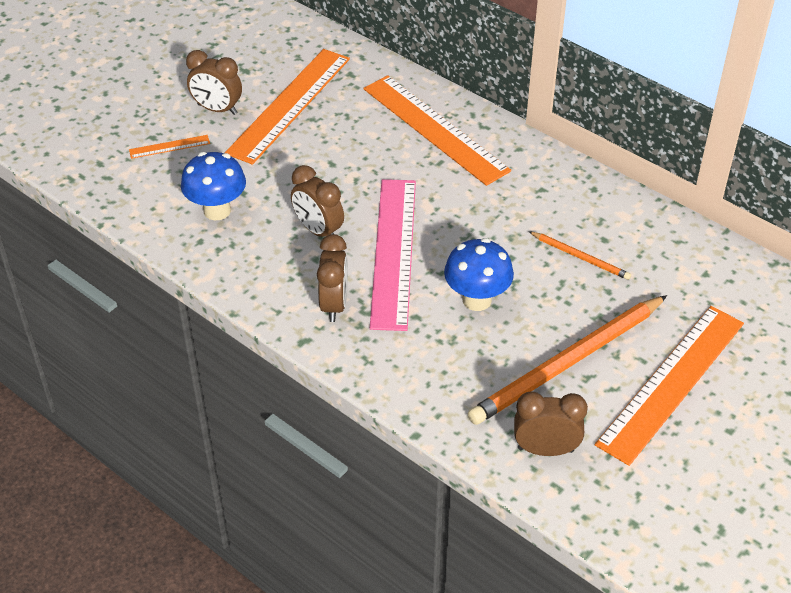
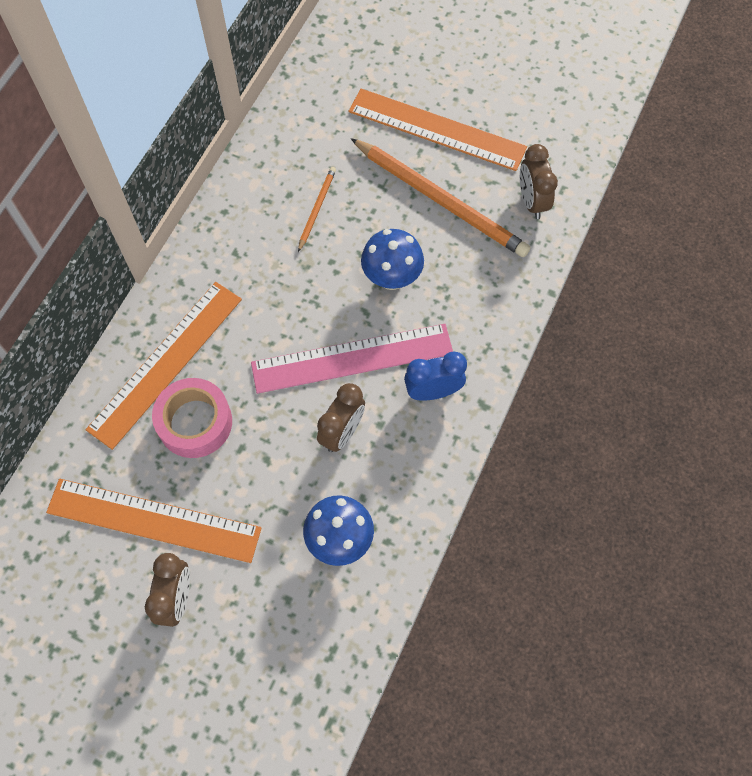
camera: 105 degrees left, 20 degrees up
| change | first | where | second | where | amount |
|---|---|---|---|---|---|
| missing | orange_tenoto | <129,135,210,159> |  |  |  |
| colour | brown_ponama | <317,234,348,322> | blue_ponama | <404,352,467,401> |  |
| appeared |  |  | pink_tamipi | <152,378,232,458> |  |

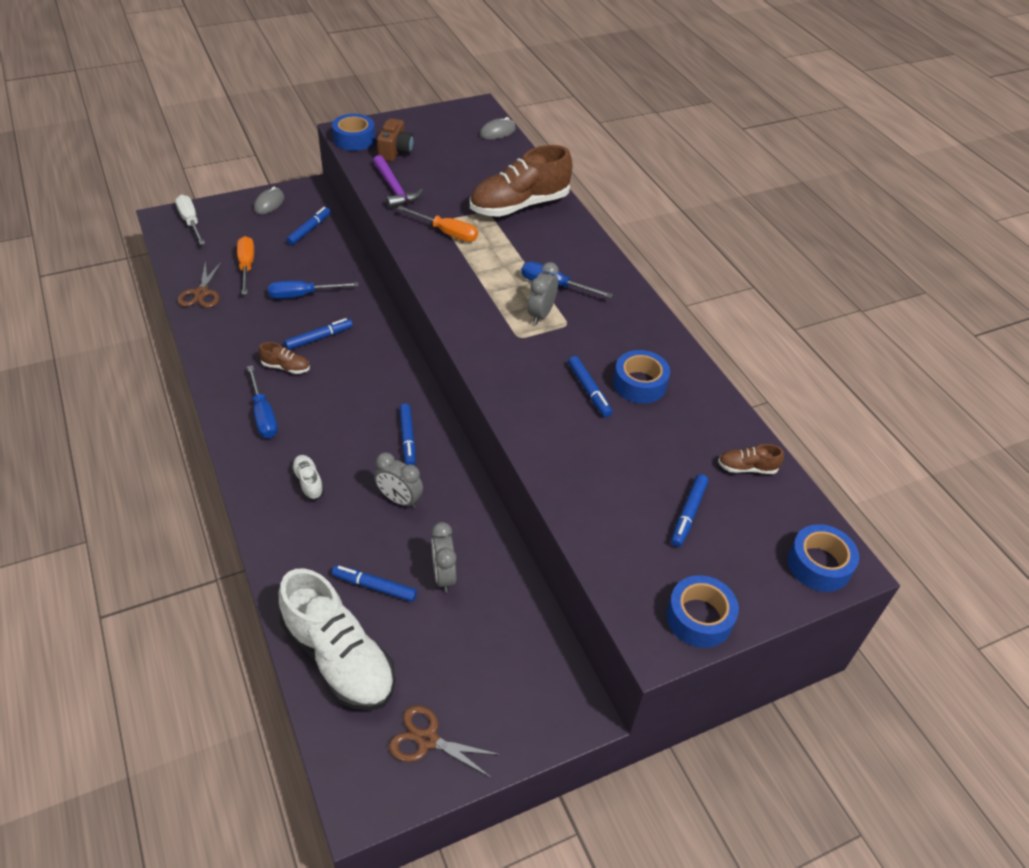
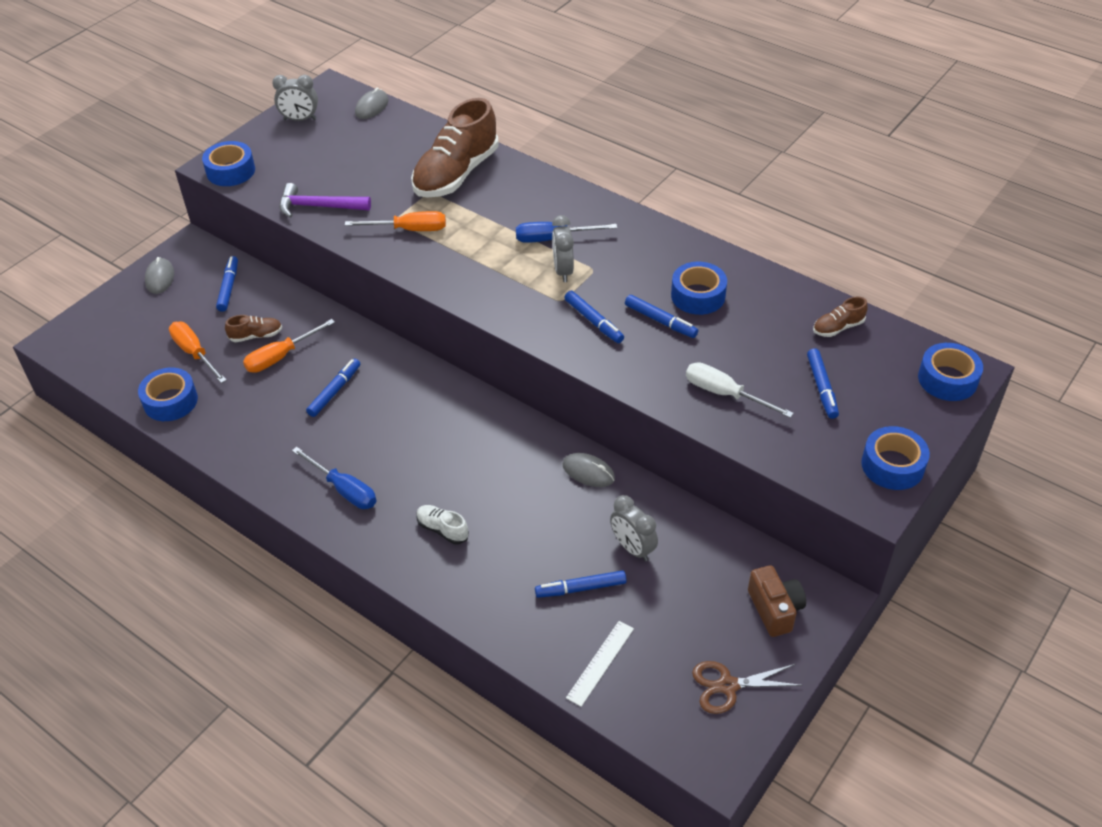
camera: 25 degrees left, 0 degrees up
| change | first | where | second | where | amount |
|---|---|---|---|---|---|
| relocated | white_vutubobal | <175,195,205,245> |  | <686,362,794,418> |  |
| exchanged | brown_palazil | <177,261,222,308> | blue_tamipi | <138,367,198,421> |  |
| relocated | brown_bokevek | <259,342,310,374> |  | <225,315,282,342> |  |
| colour | blue_vutubobal | <268,280,359,299> | orange_vutubobal | <243,319,335,373> |  |
| exchanged | white_bokevek | <279,568,395,711> | white_tenoto | <566,621,634,707> |  |
| spun | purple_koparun | <373,155,423,209> |  | <279,183,371,218> | 150 degrees clockwise |
| relocated | grey_ponama | <374,452,423,508> |  | <272,75,318,121> |  |
| relocated | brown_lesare | <377,118,414,162> |  | <748,565,806,637> |  |
| relocated | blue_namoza | <399,403,415,465> |  | <564,291,624,343> |  |
| appeared |  |  | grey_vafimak | <563,453,615,487> |  |

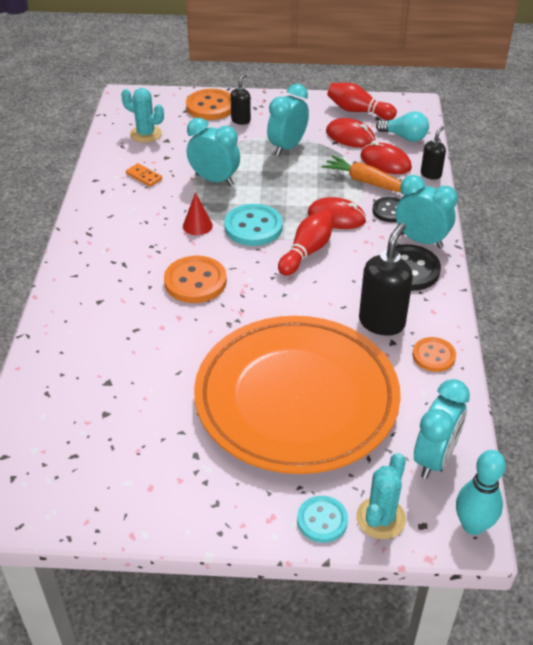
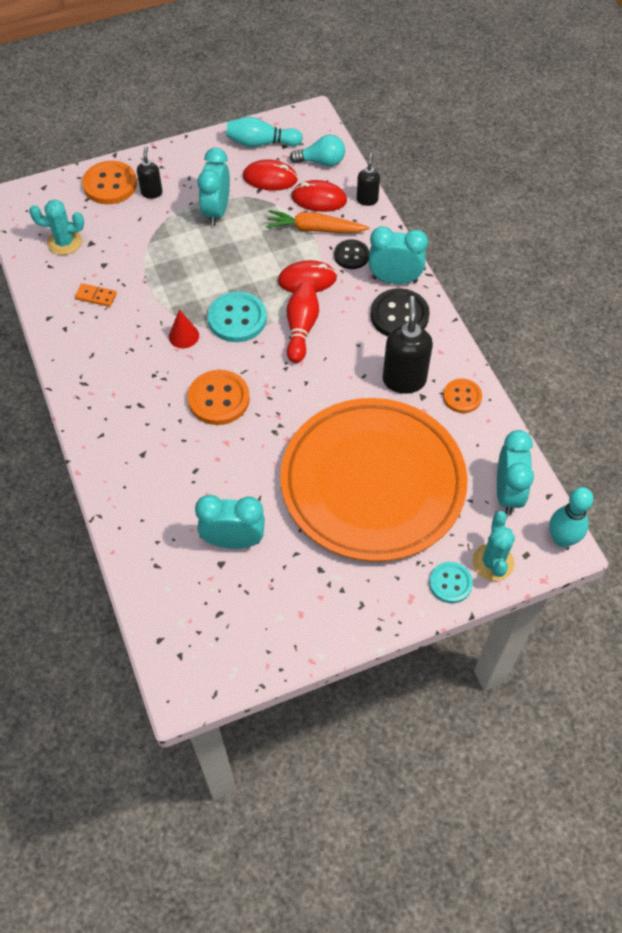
camera: 25 degrees left, 15 degrees up
| change | first | where | second | where | amount |
|---|---|---|---|---|---|
| relocated | turquoise_ponama | <187,118,240,186> |  | <195,495,265,549> |  |
| colour | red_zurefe | <327,83,397,120> | turquoise_zurefe | <226,117,303,147> |  |

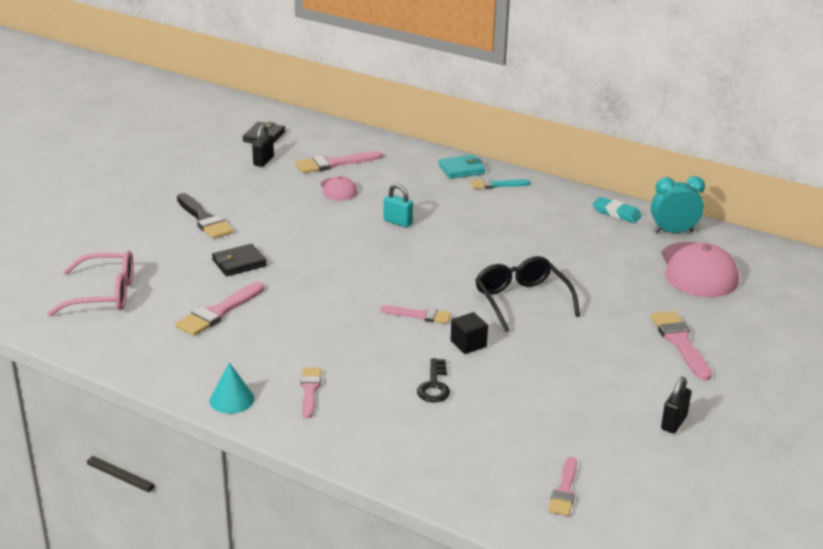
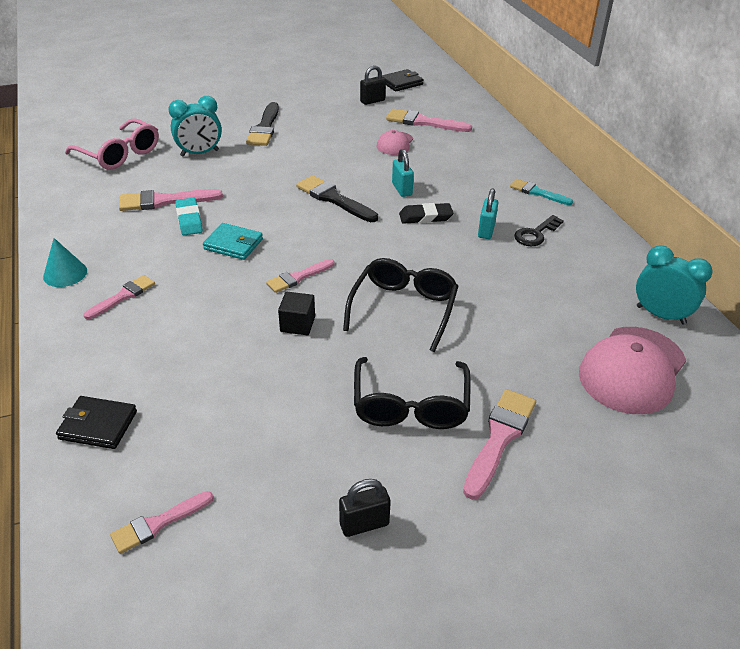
camera: 40 degrees right, 10 degrees up
| change | first | where | second | where | amount |
|---|---|---|---|---|---|
| relocated | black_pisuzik | <212,244,267,276> |  | <56,396,137,449> |  |
| spun | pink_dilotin | <380,305,452,324> |  | <266,259,334,293> | 90 degrees clockwise |
| relocated | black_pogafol | <417,358,450,402> |  | <514,215,564,246> |  |
| relocated | turquoise_pisuzik | <439,155,485,179> |  | <203,223,263,260> |  |
| relocated | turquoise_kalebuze | <593,197,642,223> |  | <175,198,203,235> |  |
| appeared |  |  | turquoise_ponama | <168,96,222,157> |  |
| appeared |  |  | black_dilotin | <296,175,378,222> |  |
| appeared |  |  | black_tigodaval | <354,357,471,429> |  |
| appeared |  |  | black_kalebuze | <399,203,453,224> |  |
| appeared |  |  | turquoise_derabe | <478,189,498,239> |  |

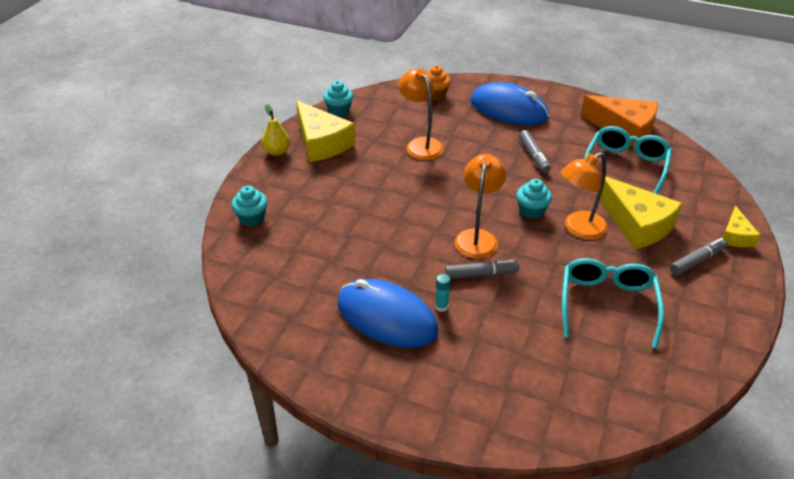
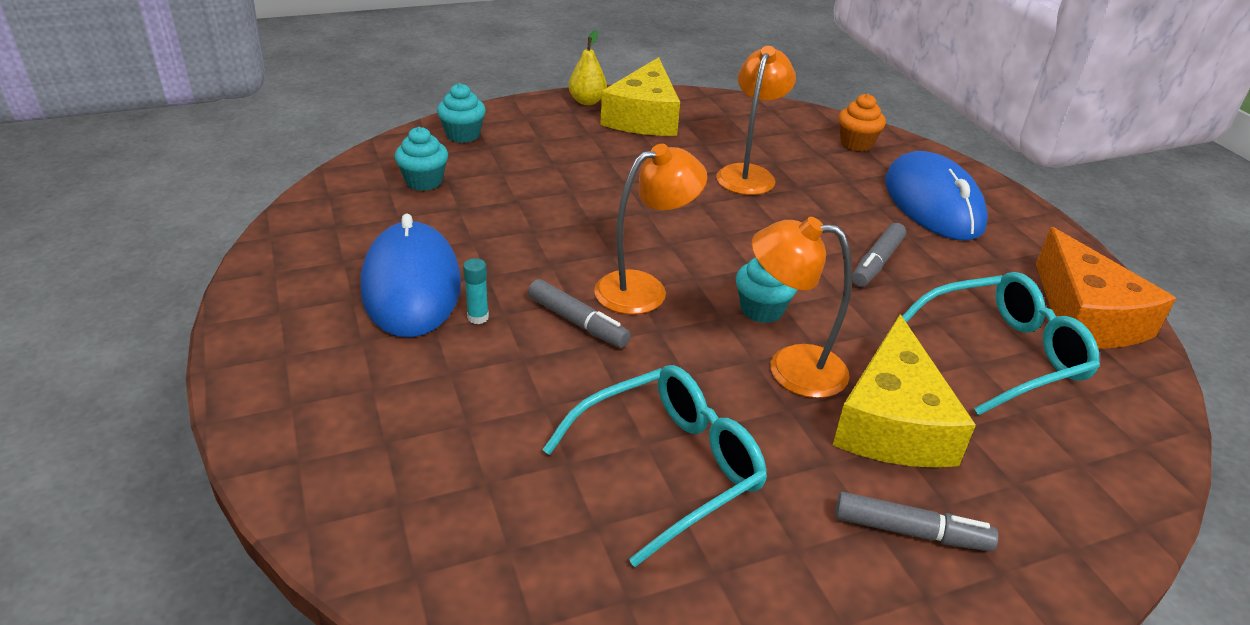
camera: 45 degrees right, 5 degrees down
| change | first | where | second | where | amount |
|---|---|---|---|---|---|
| relocated | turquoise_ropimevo | <323,81,353,117> |  | <394,127,448,191> |  |
| missing | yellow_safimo | <723,206,761,247> |  |  |  |

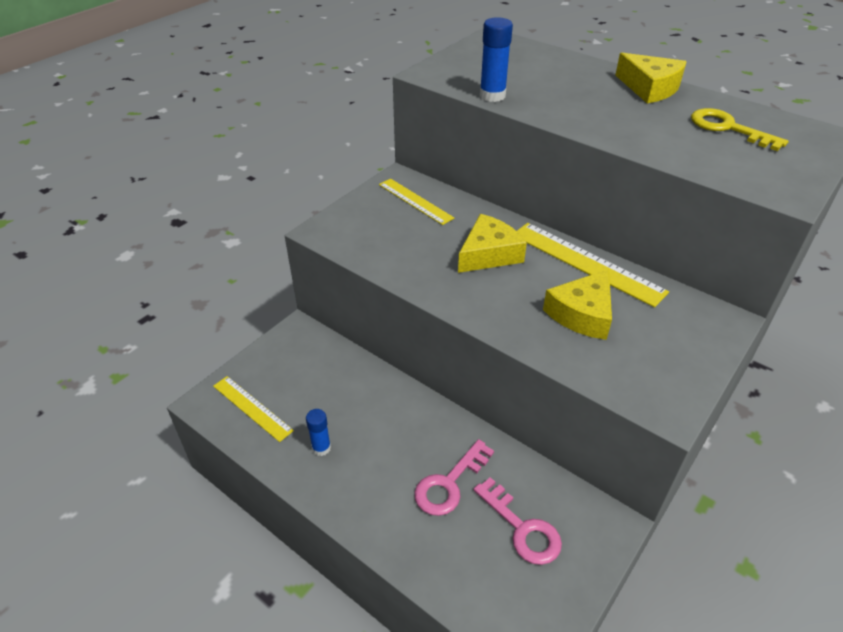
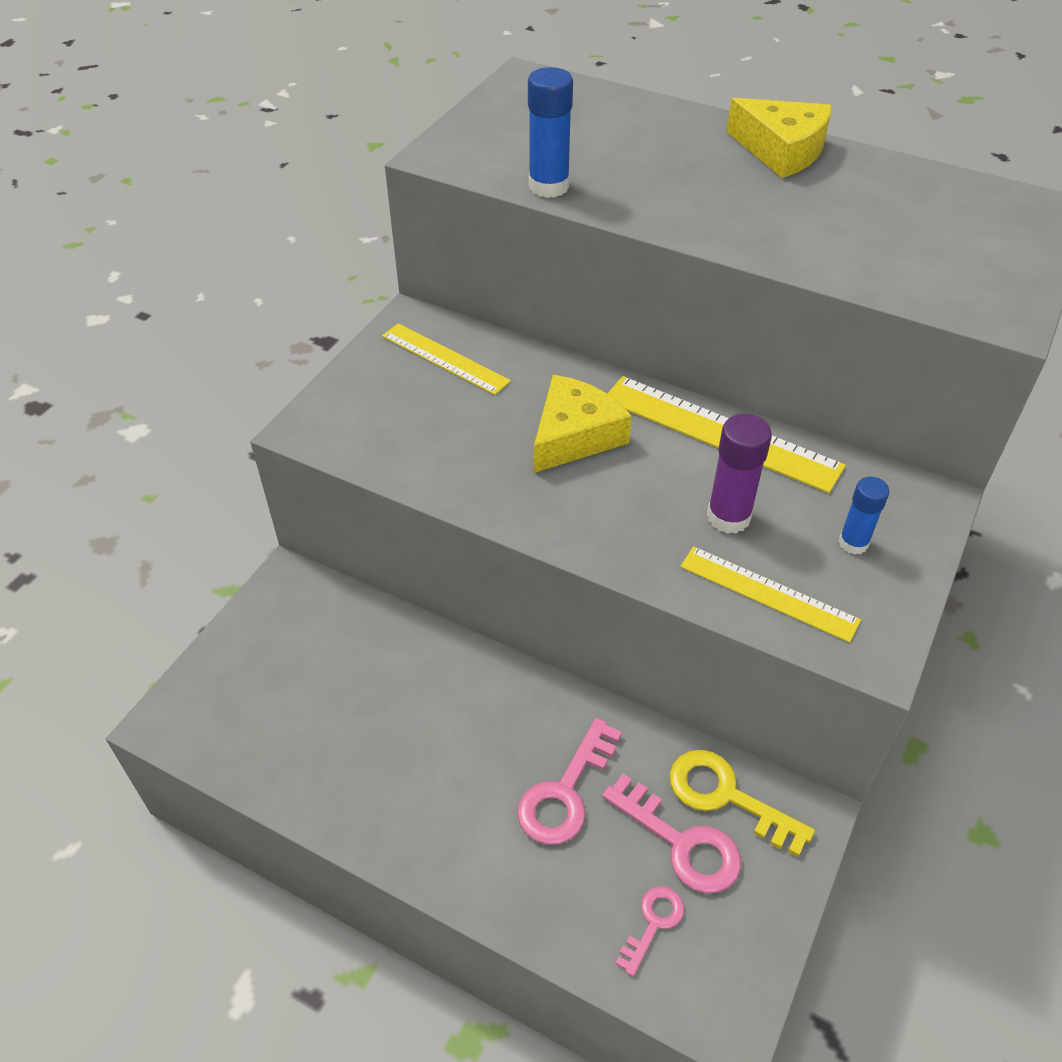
camera: 10 degrees left, 5 degrees up
| change | first | where | second | where | amount |
|---|---|---|---|---|---|
| relocated | yellow_tenoto | <213,376,294,442> |  | <680,546,861,643> |  |
| relocated | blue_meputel | <306,409,331,456> |  | <839,477,889,554> |  |
| exchanged | yellow_safimo | <543,269,612,340> | purple_meputel | <707,414,772,534> |  |
| relocated | yellow_pogafol | <691,108,788,151> |  | <670,750,815,857> |  |
| appeared |  |  | pink_pogafol | <615,886,684,976> |  |

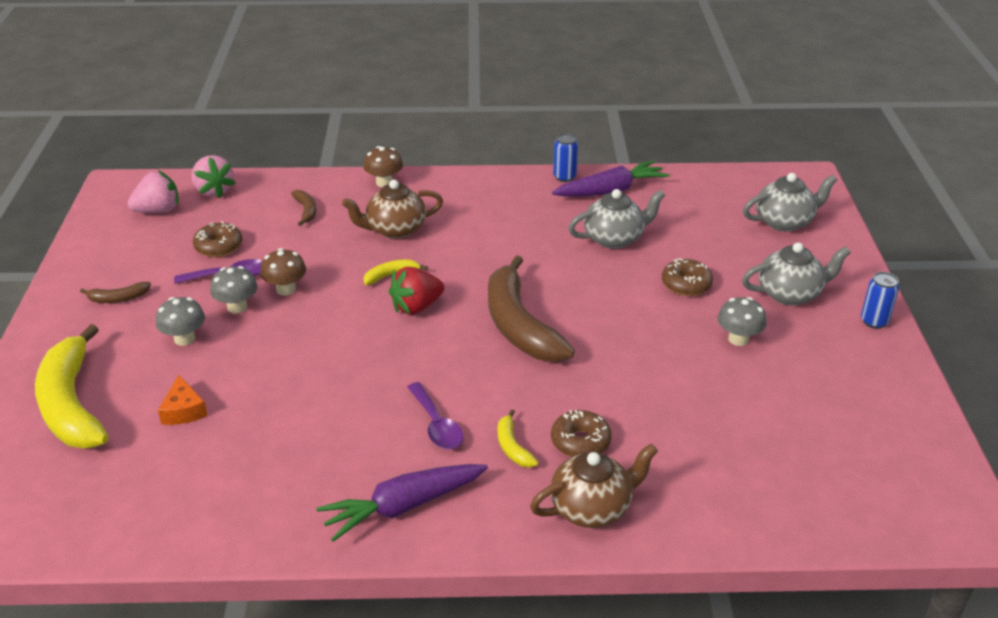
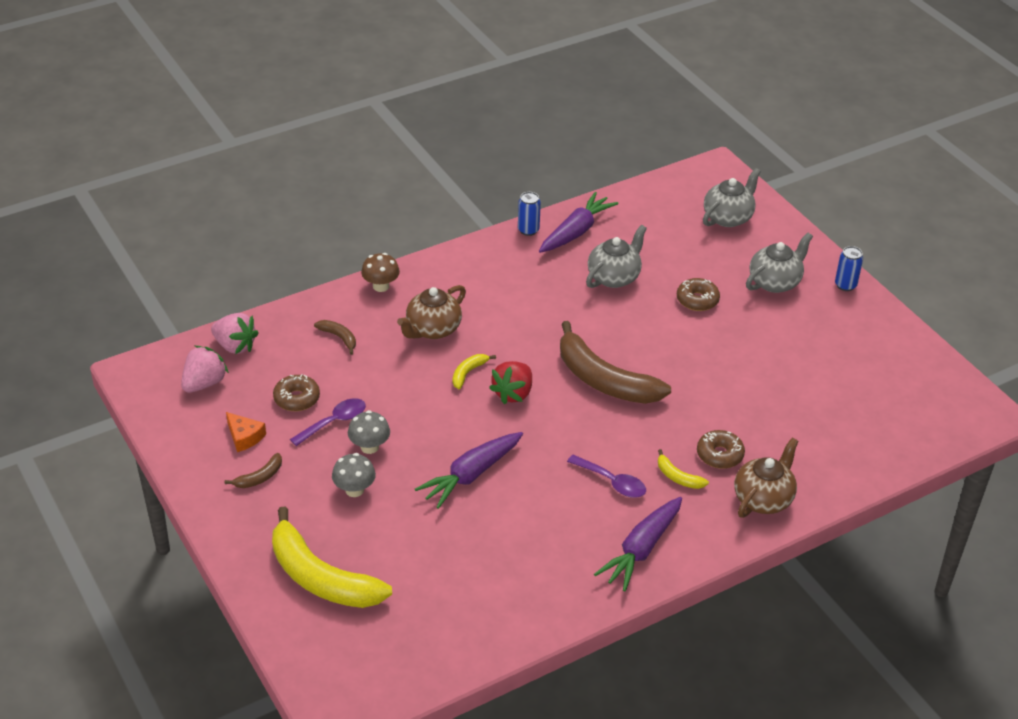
camera: 30 degrees left, 5 degrees up
| change | first | where | second | where | amount |
|---|---|---|---|---|---|
| relocated | orange_safimo | <158,375,208,425> |  | <226,412,266,452> |  |
| missing | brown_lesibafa | <260,248,306,295> |  |  |  |
| missing | grey_lesibafa | <718,297,767,346> |  |  |  |
| appeared |  |  | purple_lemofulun | <415,432,523,509> |  |

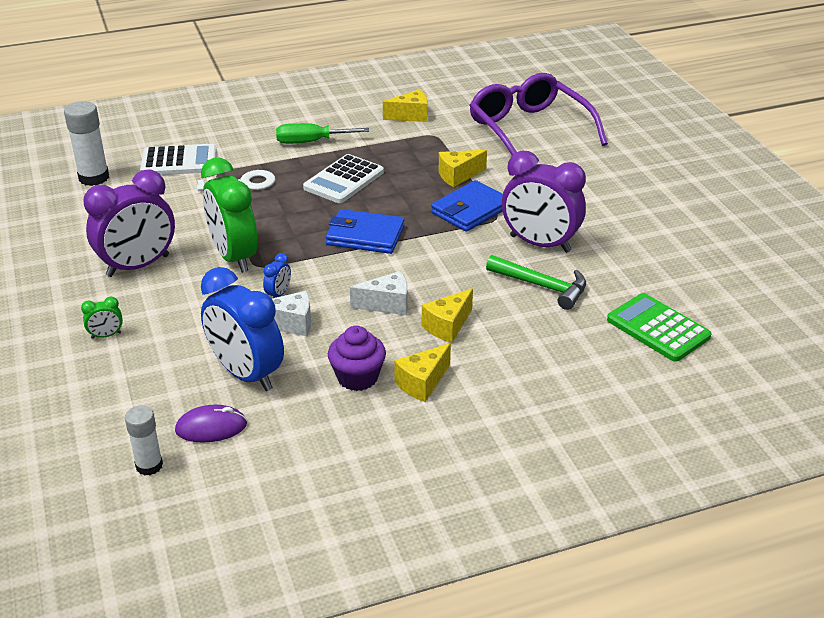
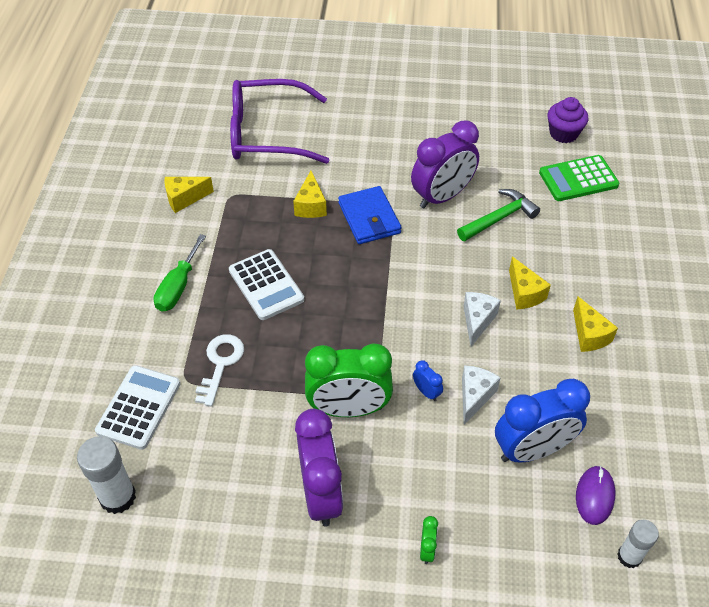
camera: 65 degrees left, 15 degrees up
| change | first | where | second | where | amount |
|---|---|---|---|---|---|
| missing | blue_pisuzik | <326,209,405,254> |  |  |  |
| relocated | purple_ropimevo | <328,326,386,391> |  | <547,97,588,143> |  |
| spun | yellow_safimo | <383,90,428,122> |  | <164,177,214,213> | 120 degrees counterclockwise |

